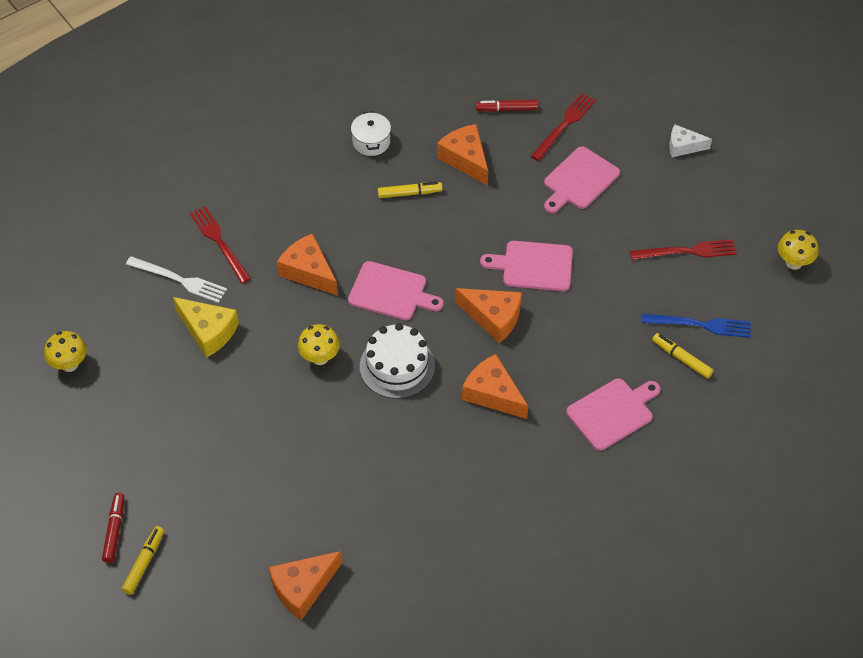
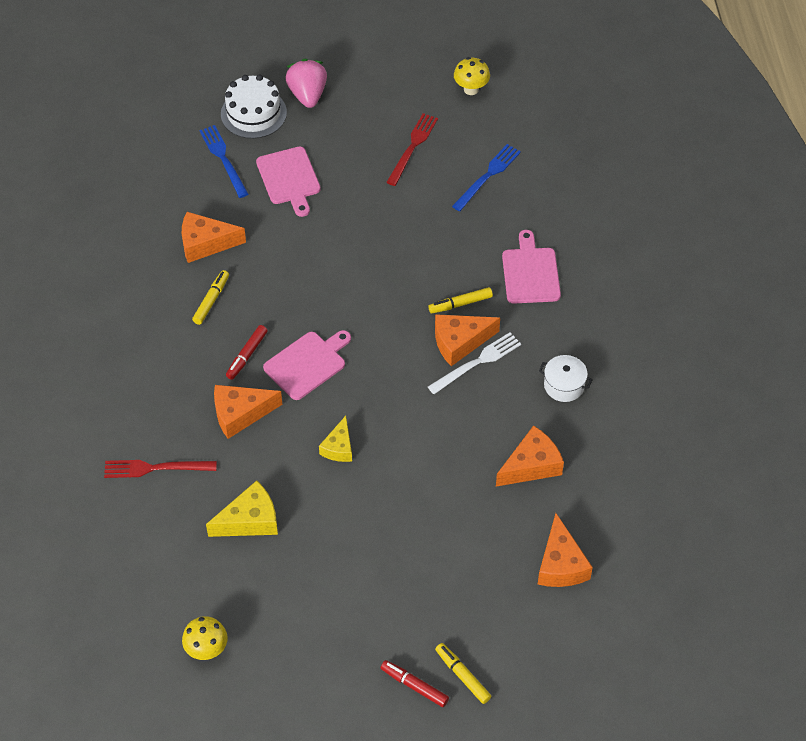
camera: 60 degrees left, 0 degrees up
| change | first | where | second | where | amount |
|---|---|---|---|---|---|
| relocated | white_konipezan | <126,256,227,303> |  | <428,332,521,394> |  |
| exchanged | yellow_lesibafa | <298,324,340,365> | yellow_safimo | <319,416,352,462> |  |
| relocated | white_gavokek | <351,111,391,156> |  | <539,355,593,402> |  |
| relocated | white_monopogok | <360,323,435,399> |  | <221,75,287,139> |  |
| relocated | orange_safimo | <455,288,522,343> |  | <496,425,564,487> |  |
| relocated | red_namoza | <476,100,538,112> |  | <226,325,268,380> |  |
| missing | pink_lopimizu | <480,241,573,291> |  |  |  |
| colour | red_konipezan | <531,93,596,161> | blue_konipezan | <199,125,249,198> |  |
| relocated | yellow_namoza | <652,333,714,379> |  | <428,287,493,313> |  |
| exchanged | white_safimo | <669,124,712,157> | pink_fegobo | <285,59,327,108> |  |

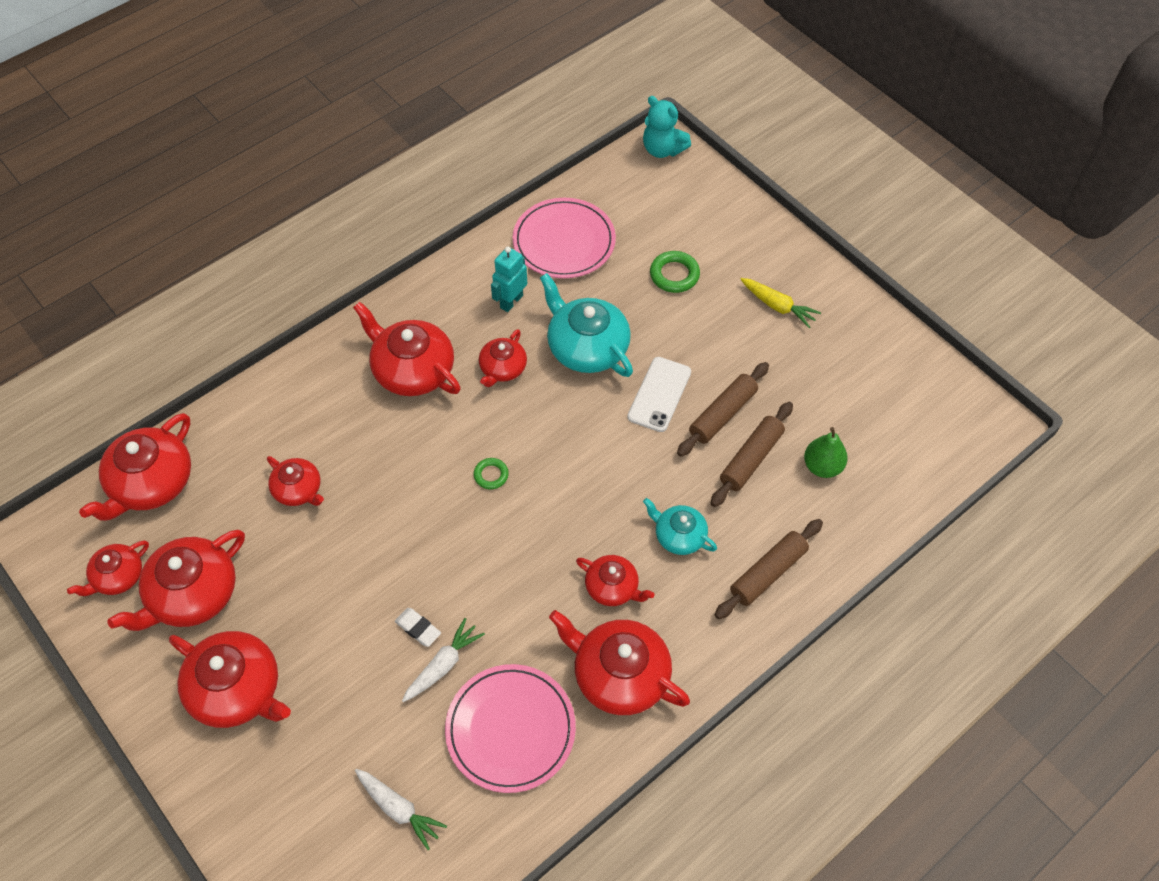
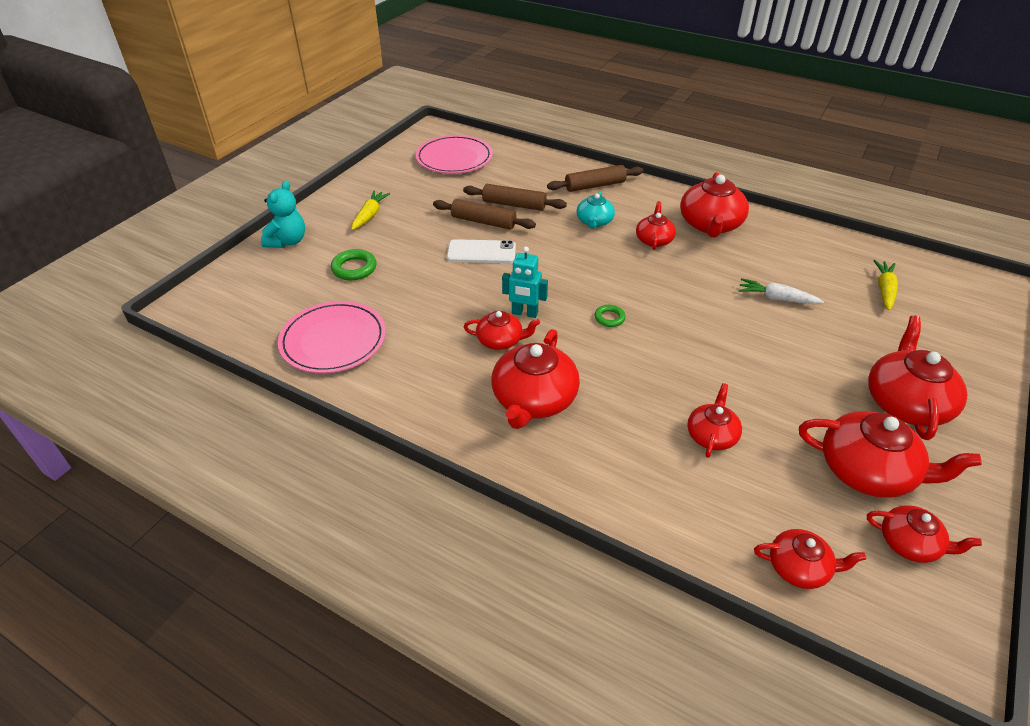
camera: 110 degrees left, 15 degrees down
| change | first | where | second | where | amount |
|---|---|---|---|---|---|
| size | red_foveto | <79,413,191,521> |  | <754,529,866,589> | x0.58 |
| colour | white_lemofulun | <355,769,447,850> | yellow_lemofulun | <873,260,898,310> |  |
| missing | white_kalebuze | <395,608,441,647> |  |  |  |
| relocated | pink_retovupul | <445,664,576,793> |  | <415,135,493,174> |  |
| relocated | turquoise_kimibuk | <491,246,527,312> |  | <502,246,548,318> |  |
| missing | turquoise_foveto | <540,273,633,377> |  |  |  |
| relocated | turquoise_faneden | <643,96,691,158> |  | <261,181,305,248> |  |
| spun | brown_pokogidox | <715,519,823,619> |  | <547,165,643,192> | 45 degrees counterclockwise |
| missing | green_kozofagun | <804,427,848,478> |  |  |  |

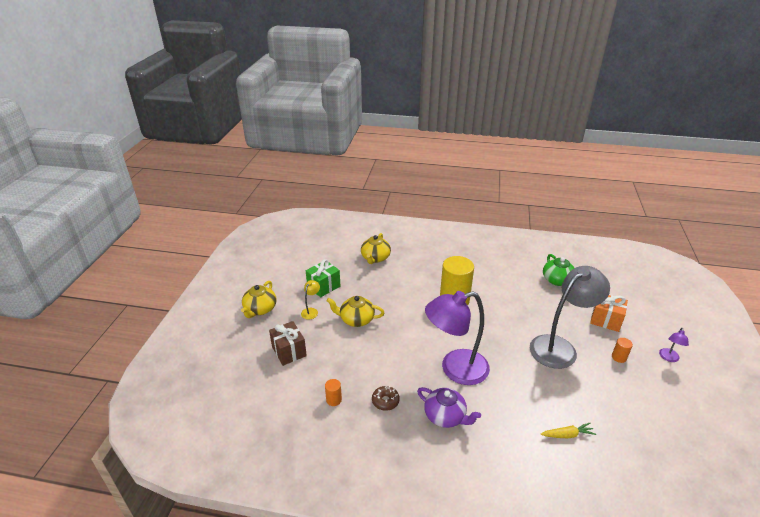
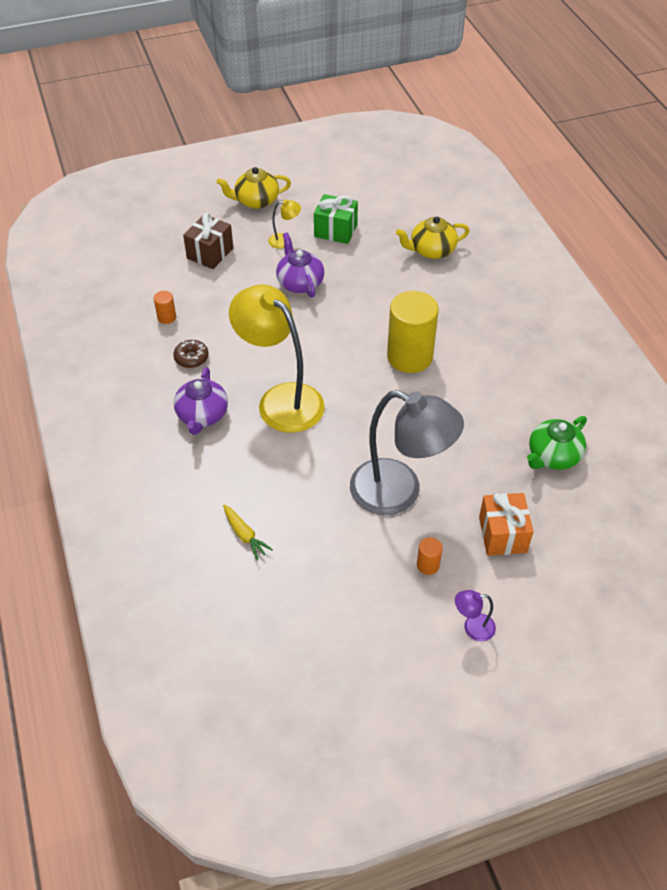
camera: 60 degrees right, 15 degrees up
| change | first | where | second | where | amount |
|---|---|---|---|---|---|
| colour | yellow_foveto | <326,296,384,327> | purple_foveto | <276,233,324,298> |  |
| colour | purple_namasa | <425,291,490,385> | yellow_namasa | <229,285,325,433> |  |

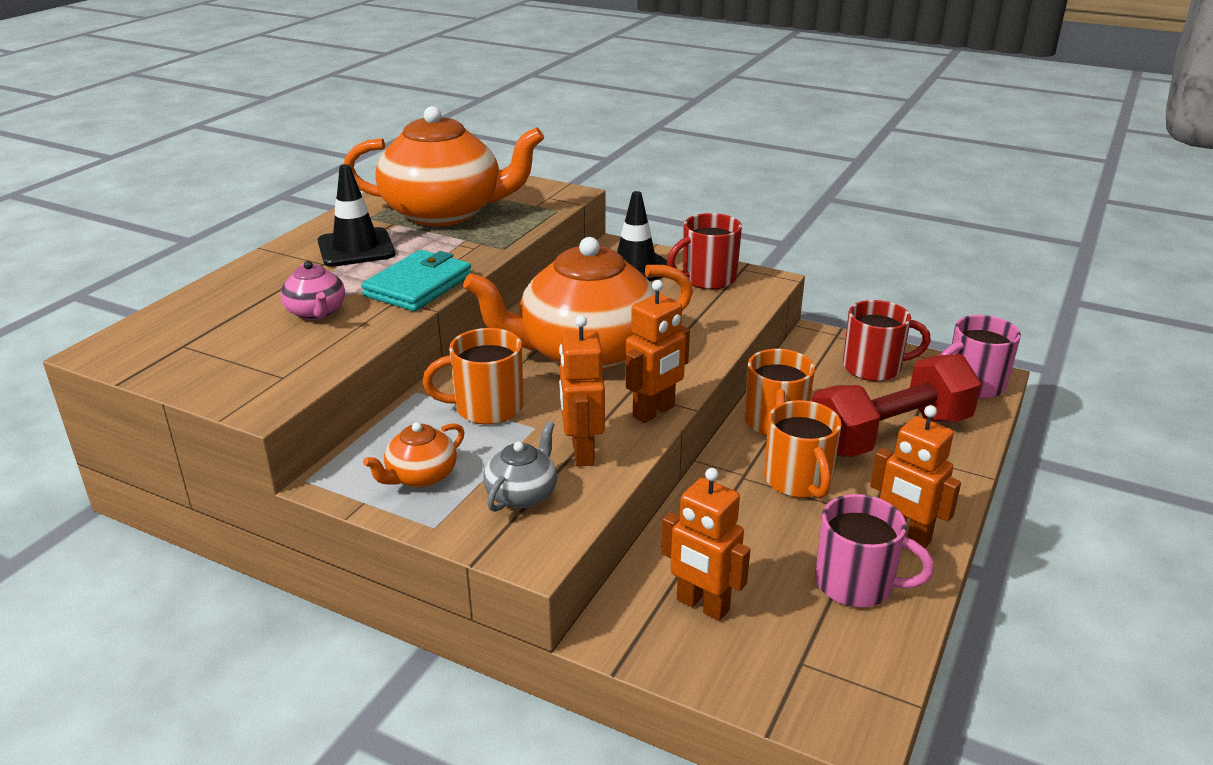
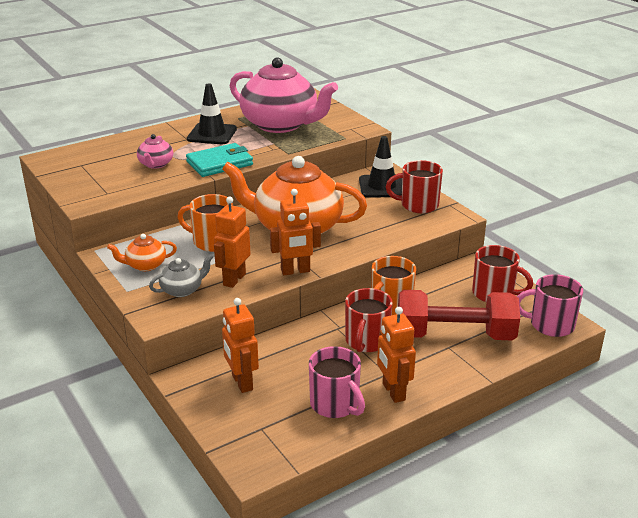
camera: 30 degrees right, 0 degrees up
| change | first | where | second | where | amount |
|---|---|---|---|---|---|
| colour | orange_foveto | <344,106,544,226> | pink_foveto | <230,57,338,133> |  |
| colour | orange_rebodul | <764,400,842,498> | red_rebodul | <345,288,393,352> |  |

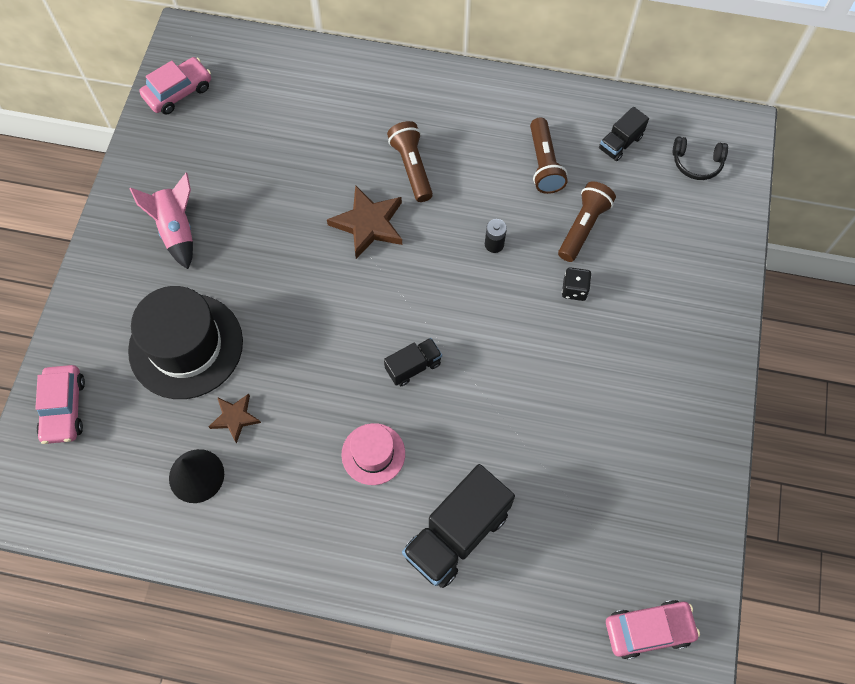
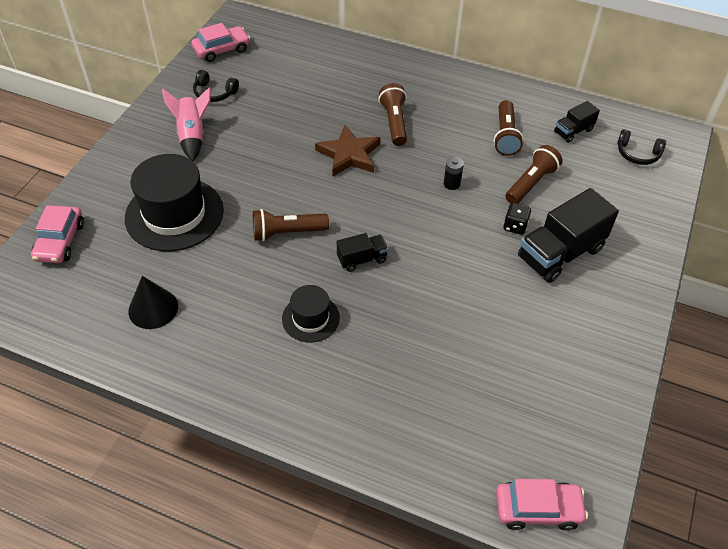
camera: 10 degrees right, 15 degrees down
| change | first | where | second | where | amount |
|---|---|---|---|---|---|
| missing | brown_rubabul | <209,394,261,444> |  |  |  |
| colour | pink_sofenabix | <341,423,405,485> | black_sofenabix | <282,285,340,343> |  |
| relocated | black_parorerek | <402,464,515,588> |  | <518,188,619,283> |  |
| appeared |  |  | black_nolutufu | <193,70,239,102> |  |
| appeared |  |  | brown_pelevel | <253,209,329,242> |  |

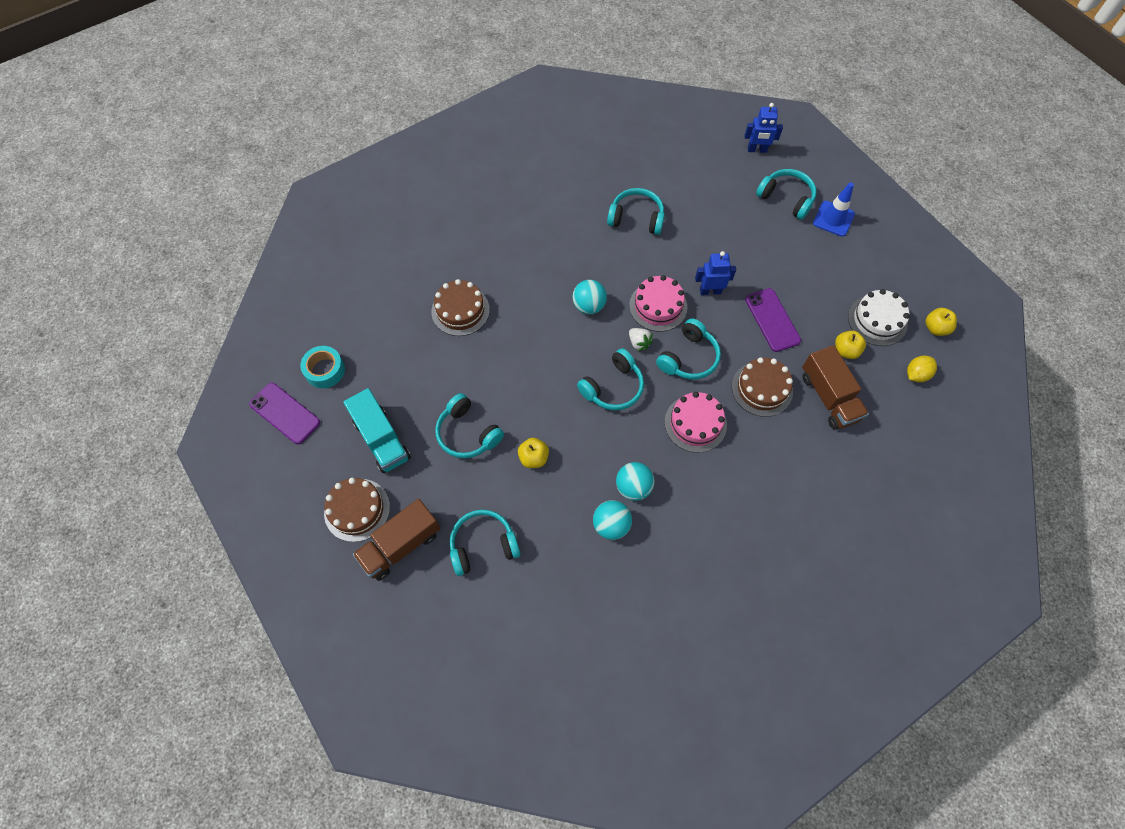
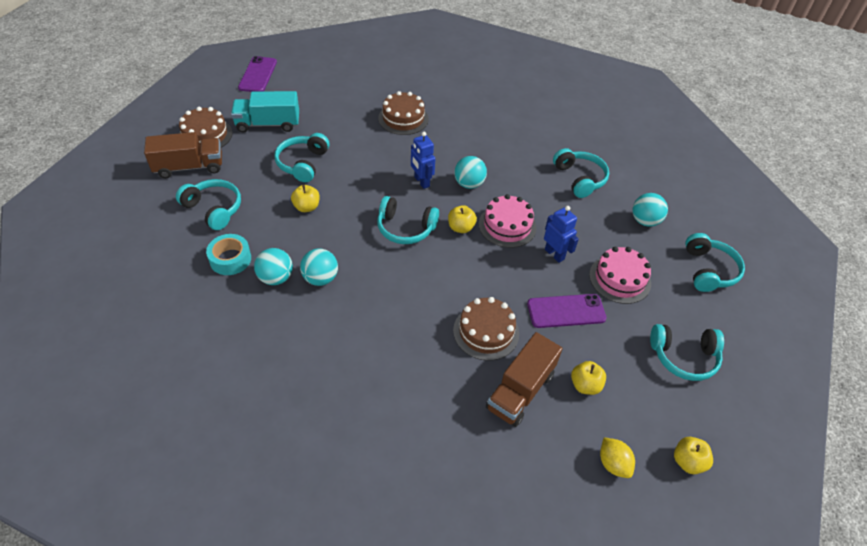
camera: 55 degrees right, 15 degrees down
| change | first | where | second | where | amount |
|---|---|---|---|---|---|
| relocated | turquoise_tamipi | <300,346,345,388> |  | <206,234,251,275> |  |
| spun | turquoise_parorerek | <343,388,411,473> |  | <231,91,299,133> | 60 degrees clockwise |
| spun | brown_parorerek | <353,499,440,581> |  | <144,132,222,178> | 150 degrees clockwise |
| exchanged | white_fegobo | <629,328,653,351> | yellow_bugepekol | <448,205,477,233> |  |
| relocated | turquoise_nolutufu | <656,319,721,379> |  | <650,324,724,381> |  |
| relocated | pink_monopogok | <664,392,727,453> |  | <589,247,651,304> |  |
| relocated | blue_kimibuk | <745,103,783,153> |  | <411,132,435,189> |  |
| spun | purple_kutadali | <745,288,801,352> |  | <527,294,607,328> | 45 degrees clockwise |
| missing | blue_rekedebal | <813,183,855,236> |  |  |  |
| missing | white_monopogok | <848,289,910,346> |  |  |  |
| spun | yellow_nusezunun | <907,356,937,382> |  | <600,437,635,478> | 45 degrees clockwise |
| appeared |  |  | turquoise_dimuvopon | <633,193,668,227> |  |

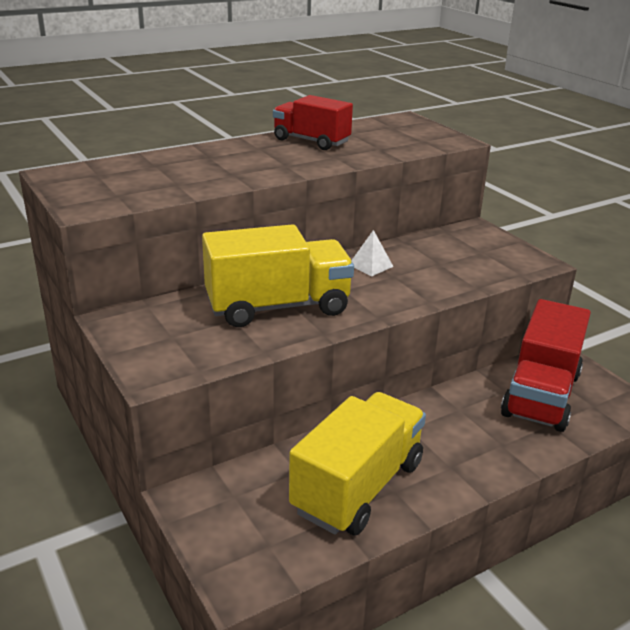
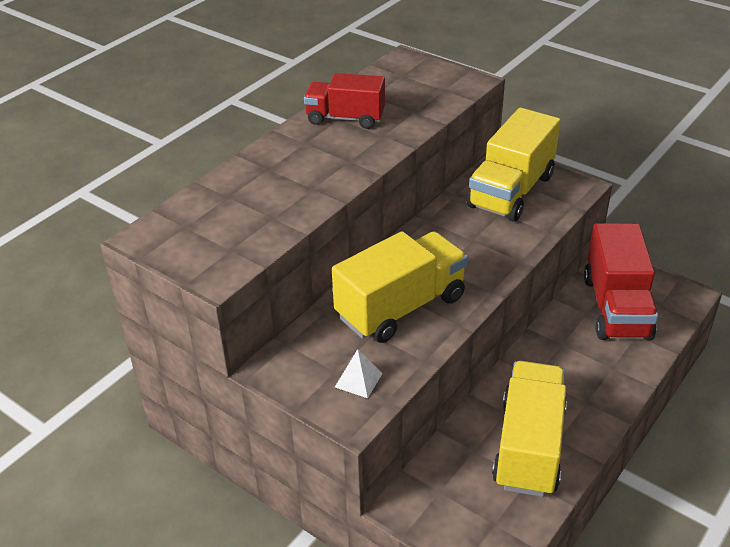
camera: 20 degrees left, 10 degrees up
| change | first | where | second | where | amount |
|---|---|---|---|---|---|
| relocated | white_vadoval | <351,230,394,276> |  | <335,349,383,398> |  |
| appeared |  |  | yellow_parorerek | <467,107,560,221> |  |

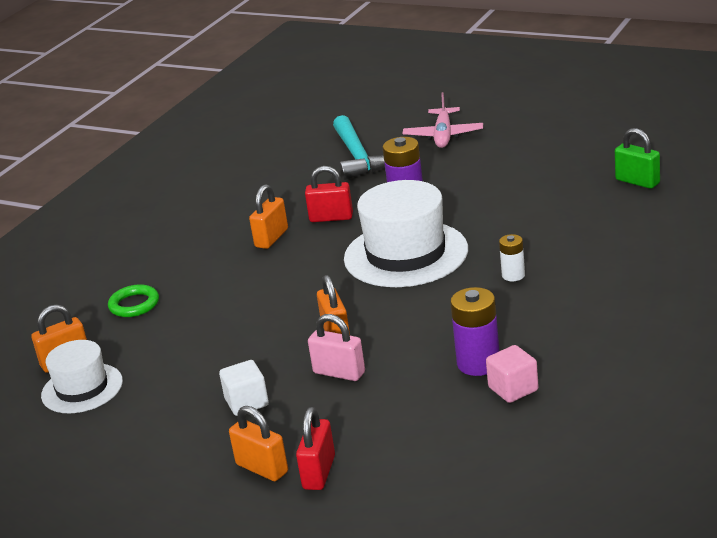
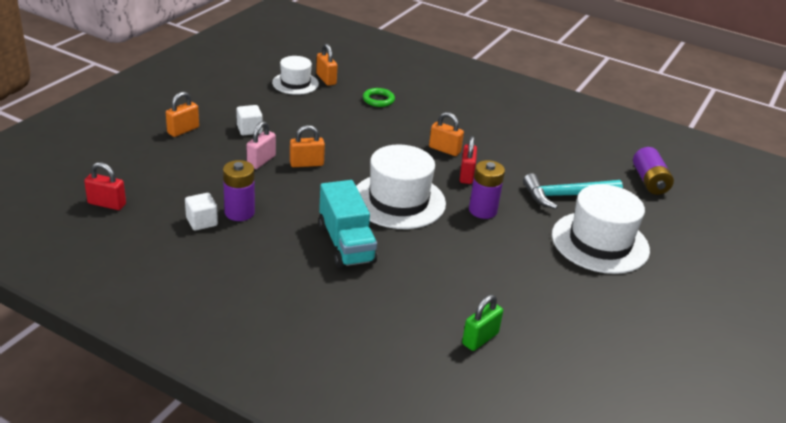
camera: 85 degrees right, 5 degrees up
| change | first | where | second | where | amount |
|---|---|---|---|---|---|
| relocated | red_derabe | <296,407,335,490> |  | <84,162,126,210> |  |
| exchanged | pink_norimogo | <403,92,483,148> | white_sofenabix | <552,184,650,274> |  |
| colour | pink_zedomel | <486,345,539,403> | white_zedomel | <185,193,218,231> |  |
| exchanged | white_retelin | <499,234,525,281> | turquoise_parorerek | <319,180,377,268> |  |
| appeared |  |  | purple_retelin | <633,147,674,195> |  |

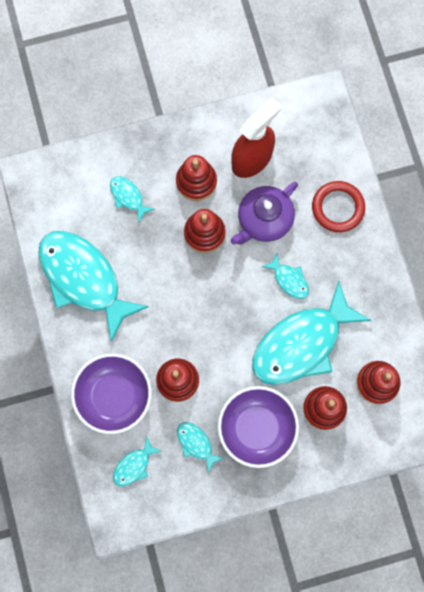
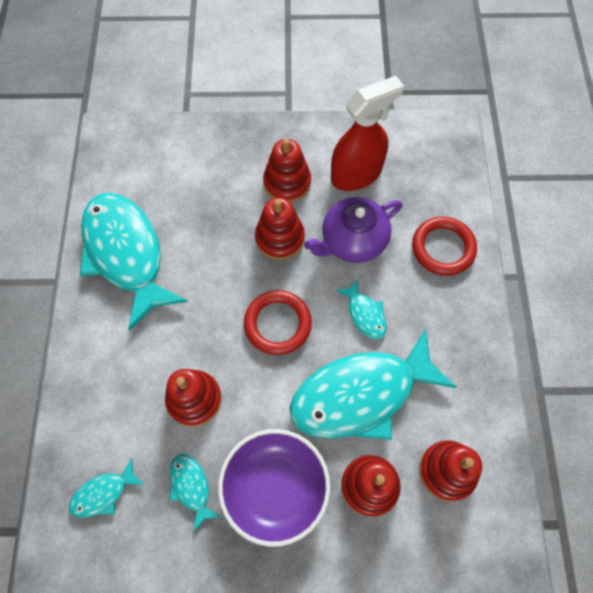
camera: 15 degrees right, 10 degrees down
| change | first | where | second | where | amount |
|---|---|---|---|---|---|
| missing | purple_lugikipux | <71,353,152,434> |  |  |  |
| missing | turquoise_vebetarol | <110,176,155,222> |  |  |  |
| appeared |  |  | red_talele | <244,290,312,355> |  |

